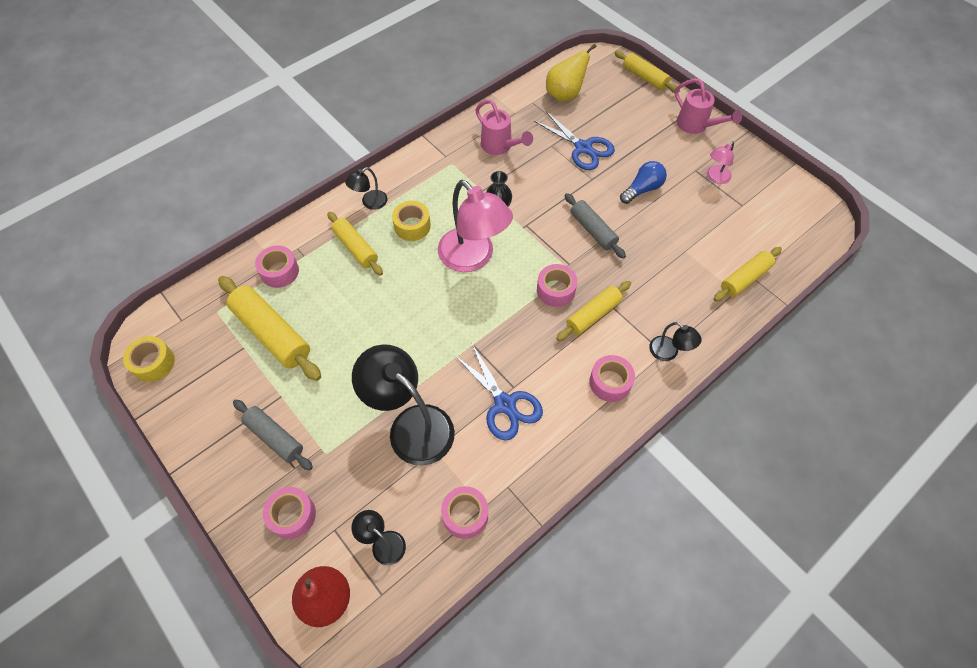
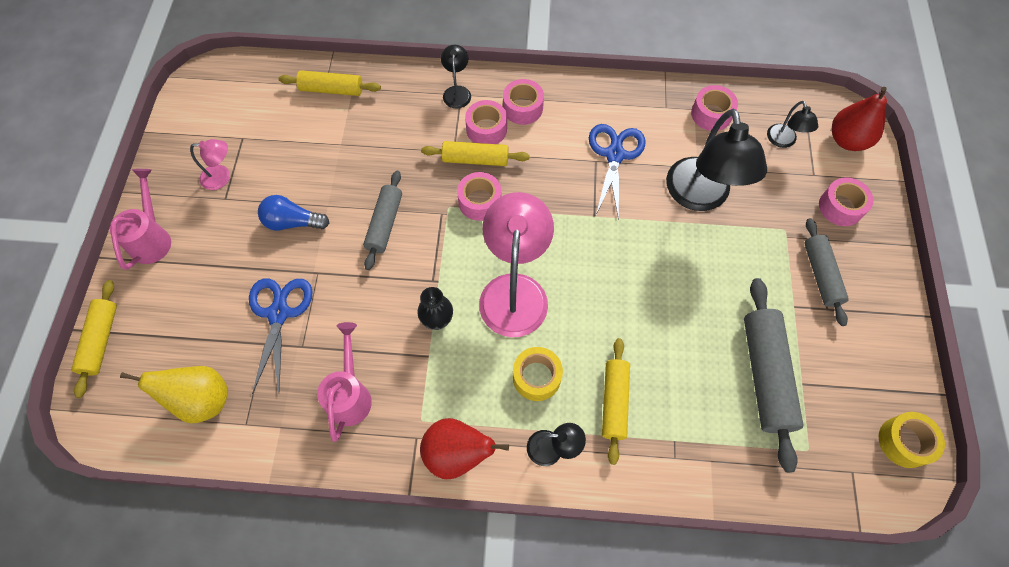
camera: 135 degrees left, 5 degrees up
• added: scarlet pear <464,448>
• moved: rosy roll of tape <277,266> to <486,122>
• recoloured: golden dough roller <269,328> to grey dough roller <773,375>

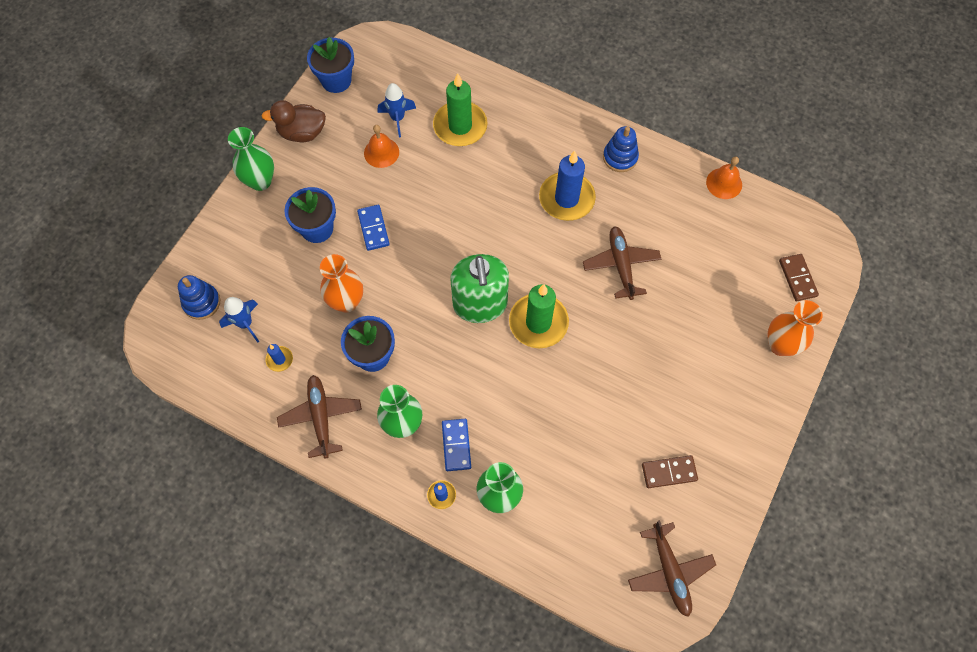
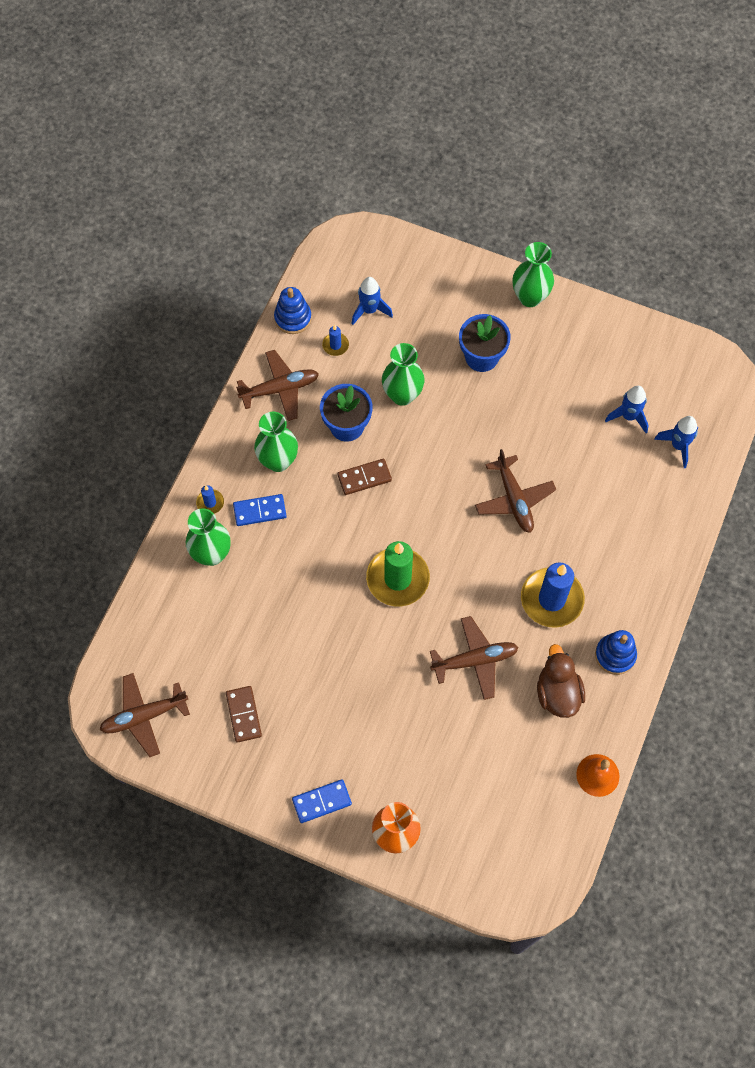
camera: 85 degrees right, 0 degrees up
• moved: blue stacking rings <199,297> to <293,310>
• moved: blue domino <373,228> to <322,801>
• moved: brown domino <799,277> to <364,477>
• recoloured: bright orange flower vase <341,283> to green flower vase <403,374>
• added: brown aeroplane <515,491>
• moved: brown rubber duck <294,121> to <561,681>
• added: blue toy rocket <676,442>
• removed: blue flower pot <330,65>
• removed: bright orange bell <381,146>
• removed: green wax candle <460,109>
• removed: green pump bottle <480,288>

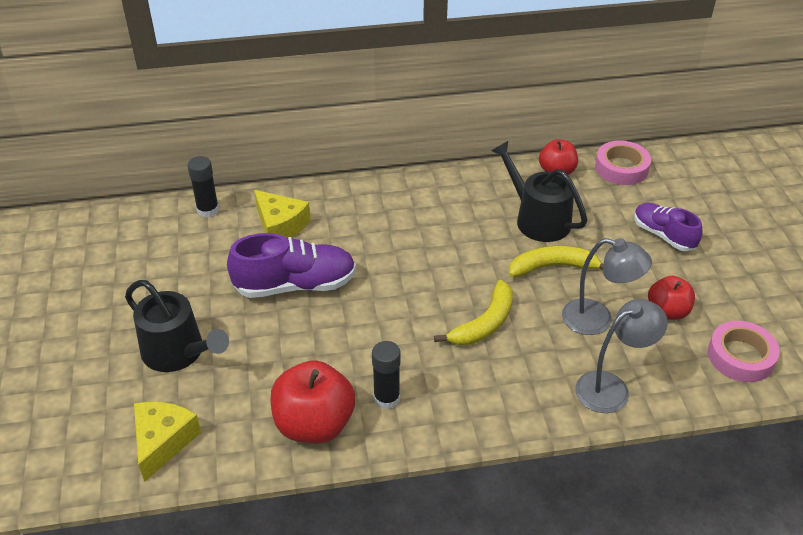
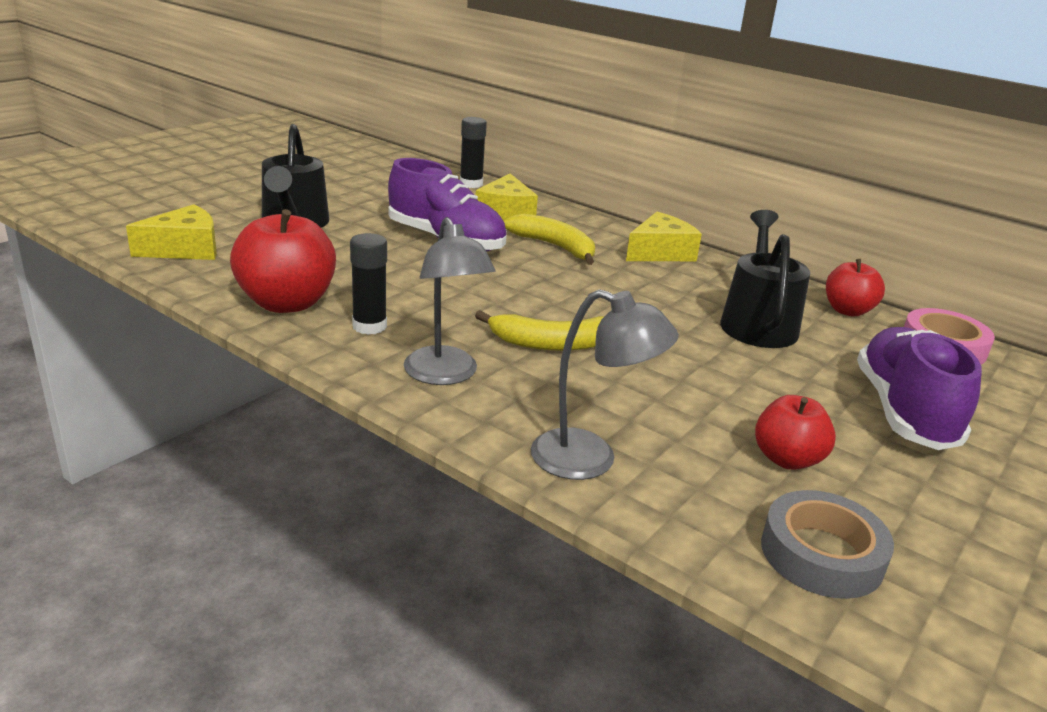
camera: 45 degrees right, 15 degrees down
• moved: grey lamp <607,286> to <450,301>
• moved: golden toy banana <556,261> to <549,239>
• added: golden cheese <664,236>
• recoloured: rosy roll of tape <744,351> to grey roll of tape <827,544>
• resized: violet shoe <668,227> = <919,388> x1.56

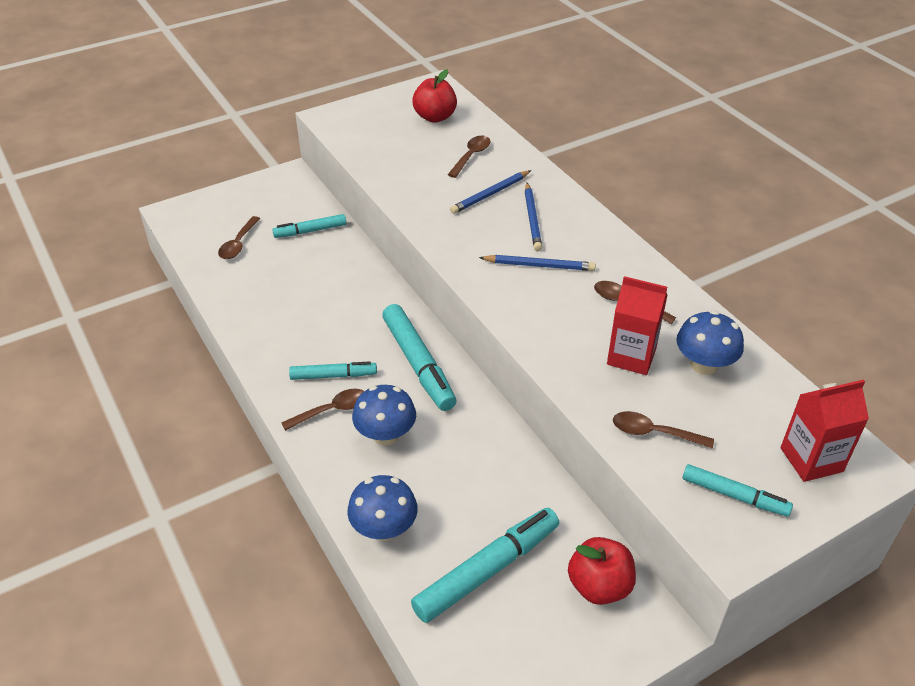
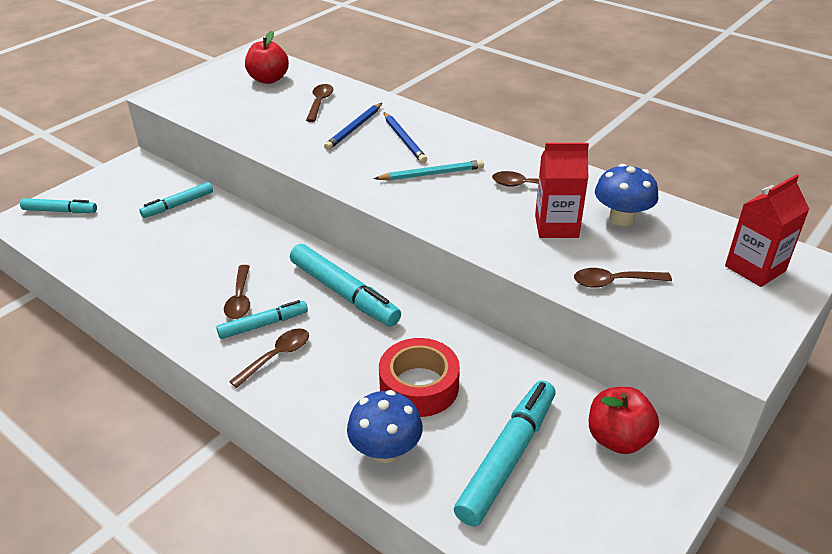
camera: 20 degrees left, 5 degrees down
• moved: aqua marker pen <738,490> to <58,205>
• moved: brown spoon <239,237> to <237,292>
• recoloured: blue lead pencil <537,263> to aqua lead pencil <428,170>
• added: scarlet roll of tape <419,377>
• removed: blue toadstool <384,415>

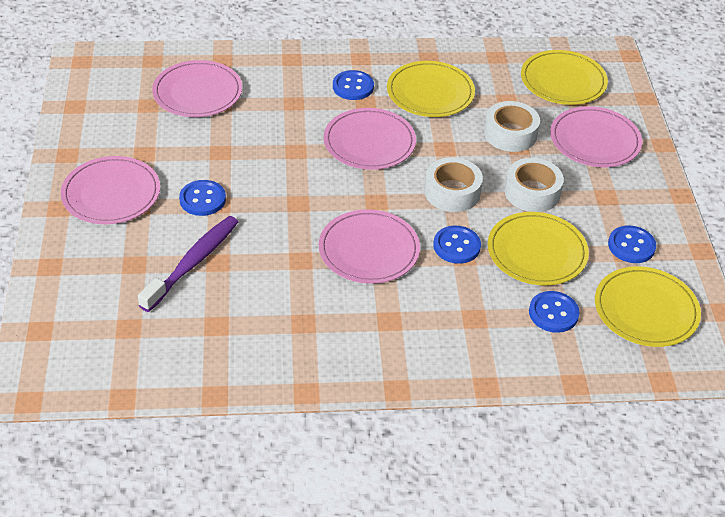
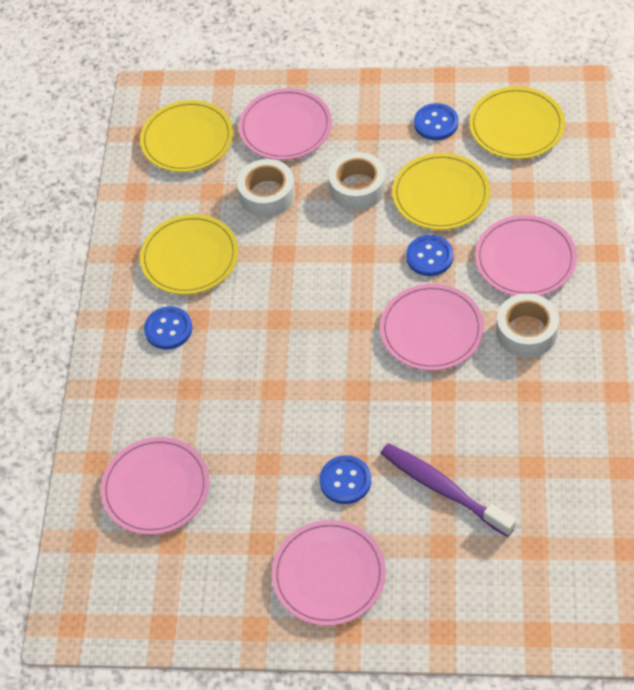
camera: 75 degrees left, 10 degrees up
• moved: rosy dinner plate <370,139> to <526,255>
• moved: white roll of tape <454,184> to <527,325>
• removed: blue shirt button <554,312>

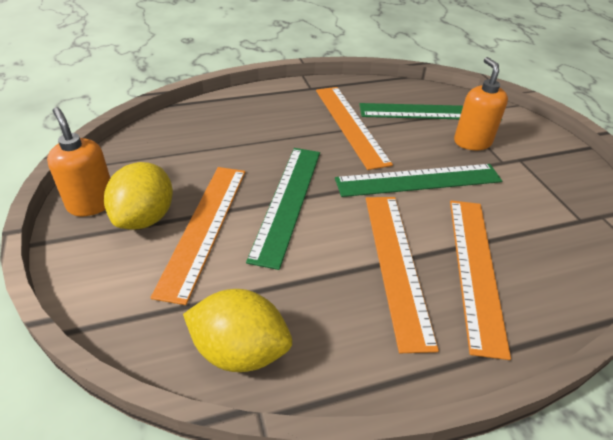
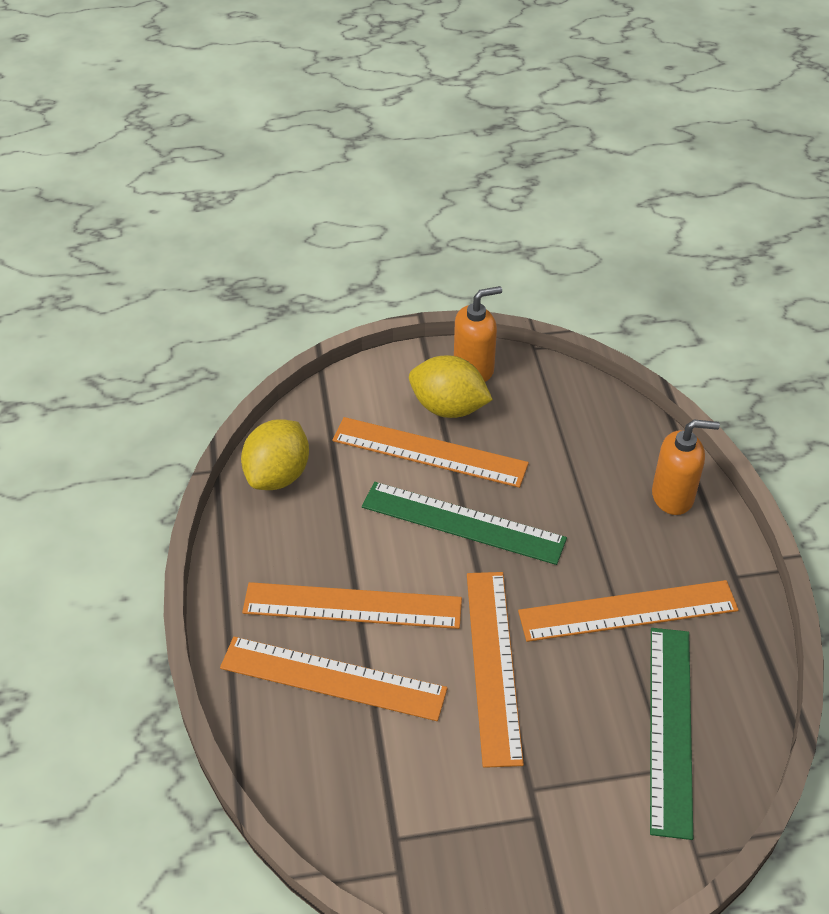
camera: 100 degrees right, 5 degrees up
• recoloured: green ruler <418,180> to bright orange ruler <495,670>
• moved: bright orange pump bottle <481,103> to <686,467>

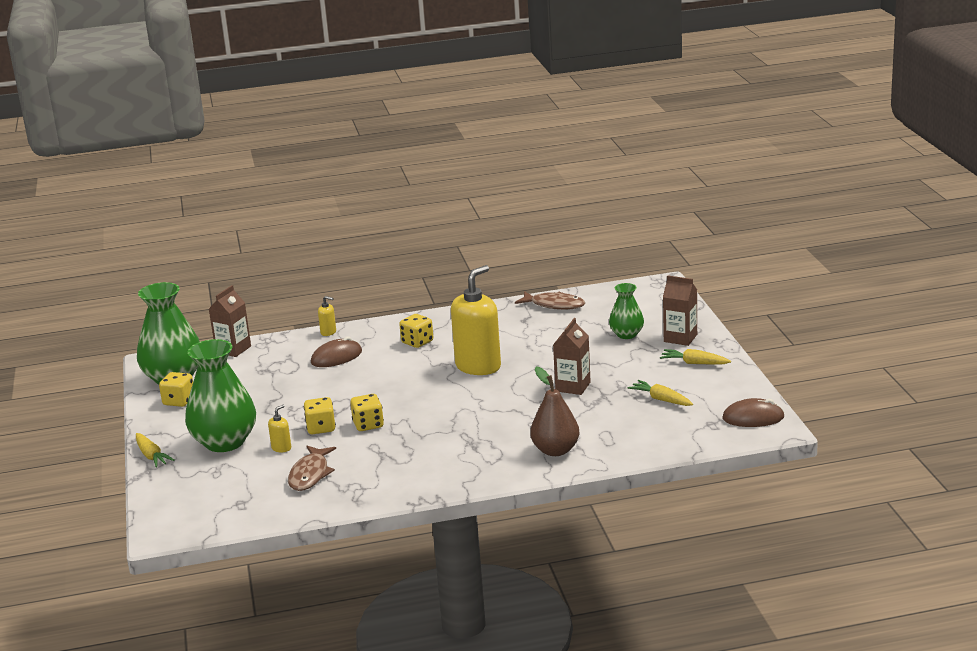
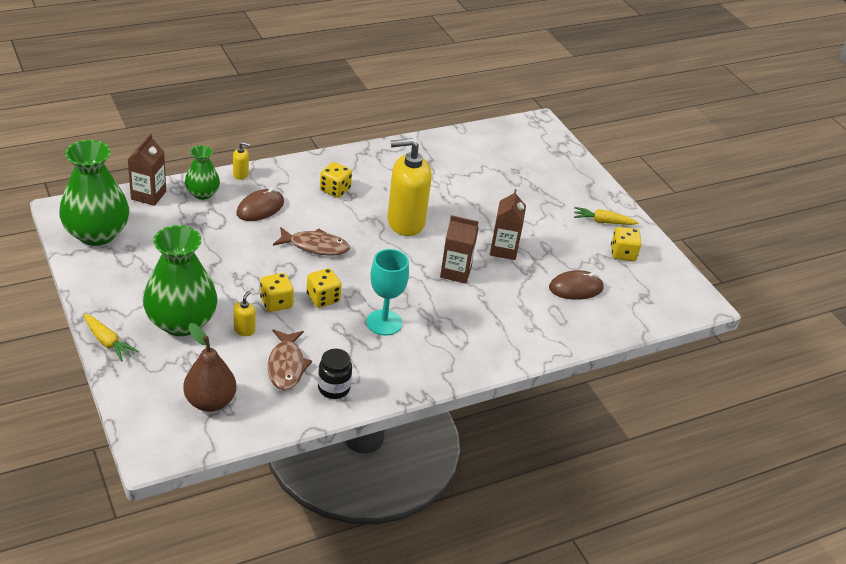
camera: 20 degrees left, 15 degrees up
• moved: brown pear <554,411> to <210,367>
• moved: green flower vase <626,311> to <202,172>
• moved: brown toy fish <550,300> to <311,241>
• added: black jam jar <335,374>
• added: aqua goblet <387,292>
• turned: golden pump bottle <476,320> = <409,187> 120 degrees counterclockwise
• moved: brown juice carton <680,310> to <459,249>
• moved: brown mouse <753,412> to <576,285>
• moved: golden dice <176,389> to <626,244>
• removed: golden root vegetable <660,393>

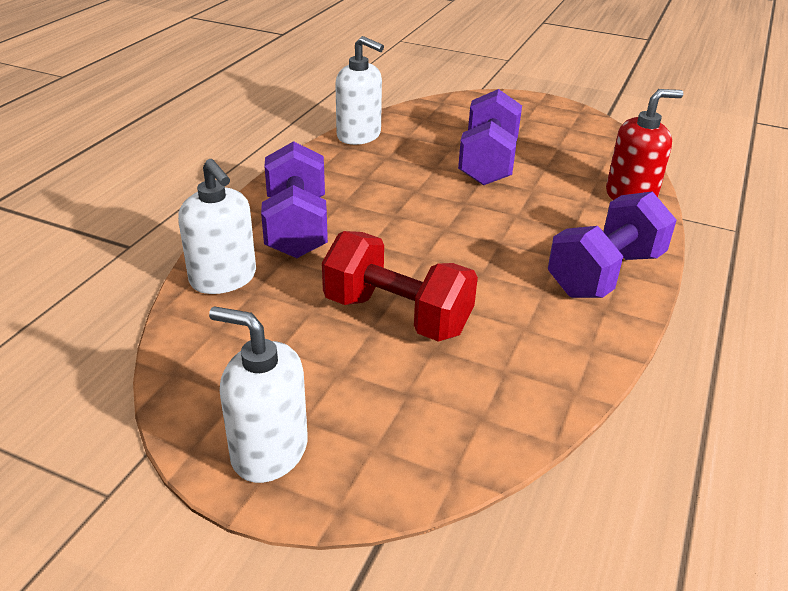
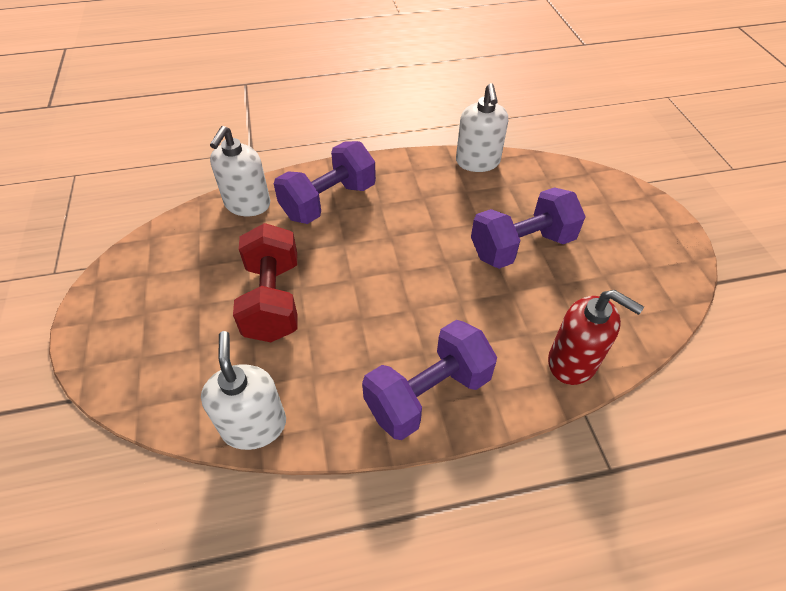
camera: 55 degrees right, 15 degrees up
• moved: white pump bottle <258,394> to <243,390>
• turned: violet hand weight <612,244> = <429,380> 45 degrees counterclockwise

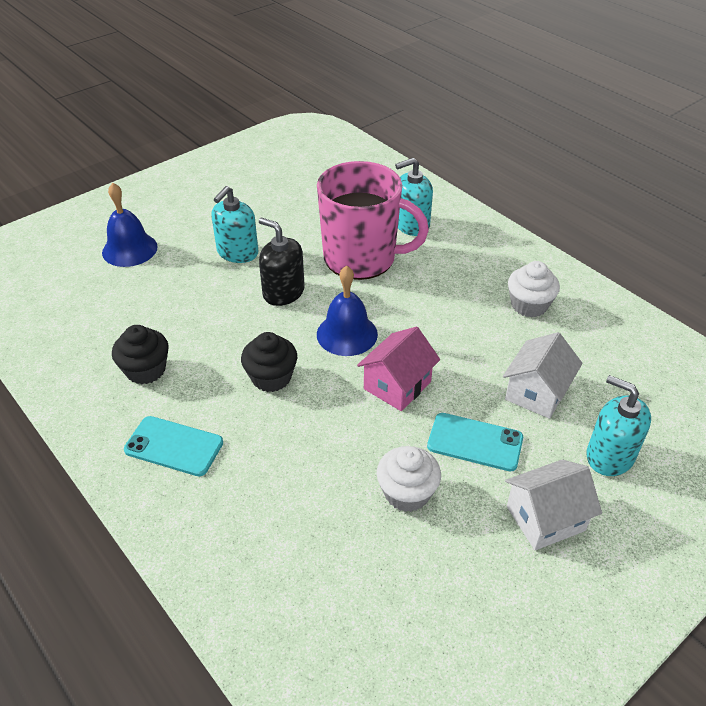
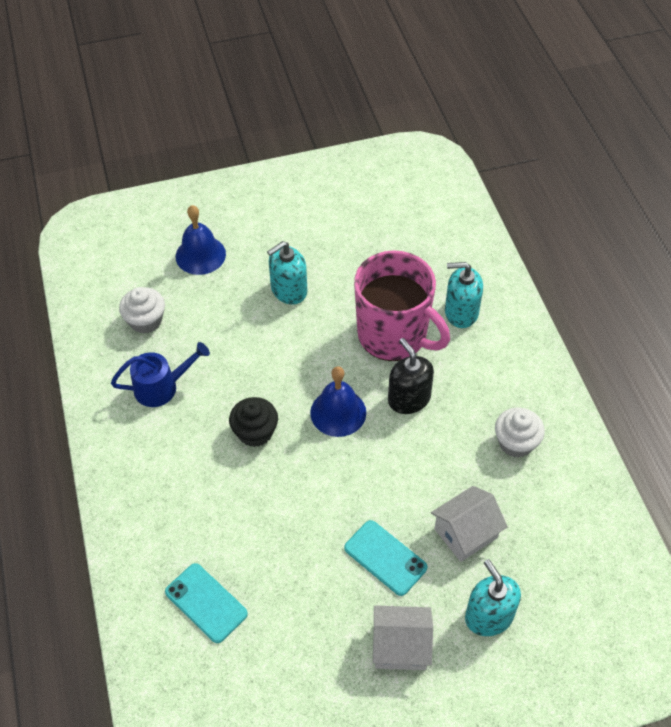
camera: 25 degrees right, 10 degrees up
• replaced: black cupcake <140,354> to blue watering can <160,374>
• moved: white cupcake <409,479> to <142,310>
• moved: aqua mobile phone <173,446> to <206,603>
• moved: black pump bottle <282,262> to <411,376>
• removed: rosy toy house <398,369>

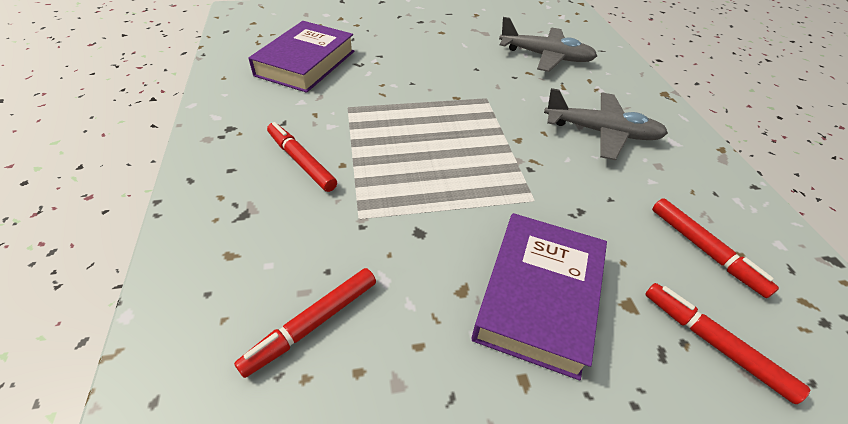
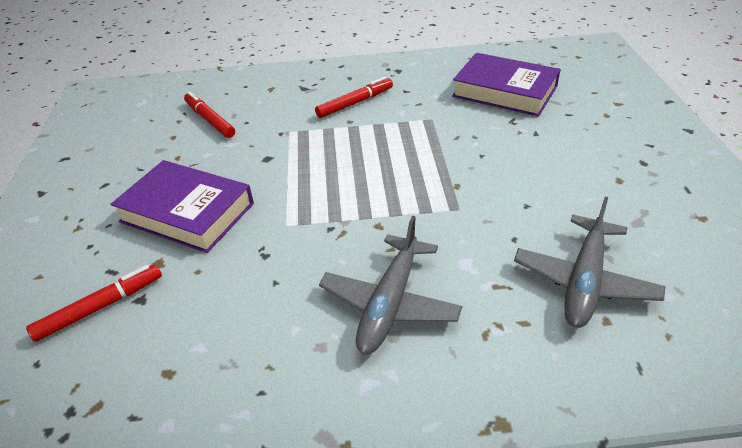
camera: 100 degrees right, 5 degrees down
• removed: scarlet marker pen <715,248>

